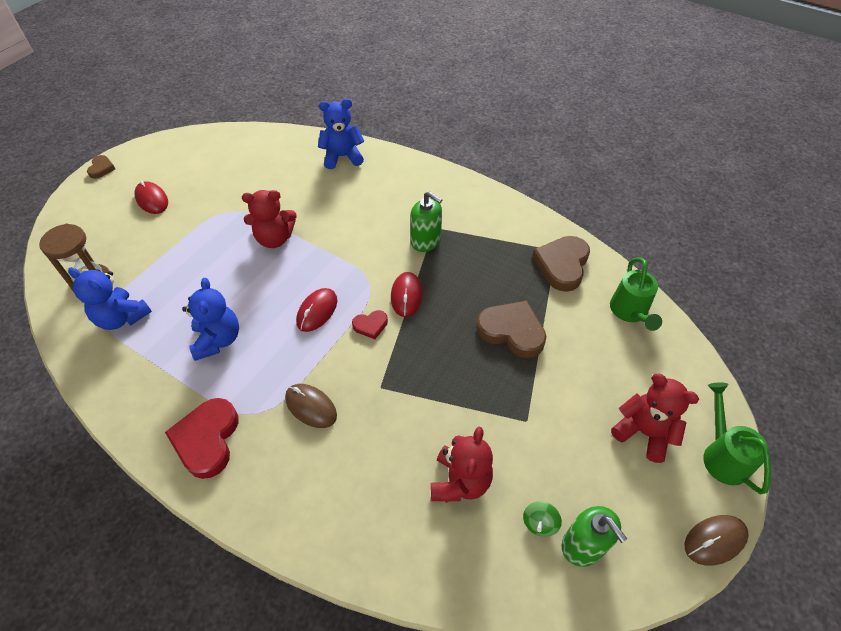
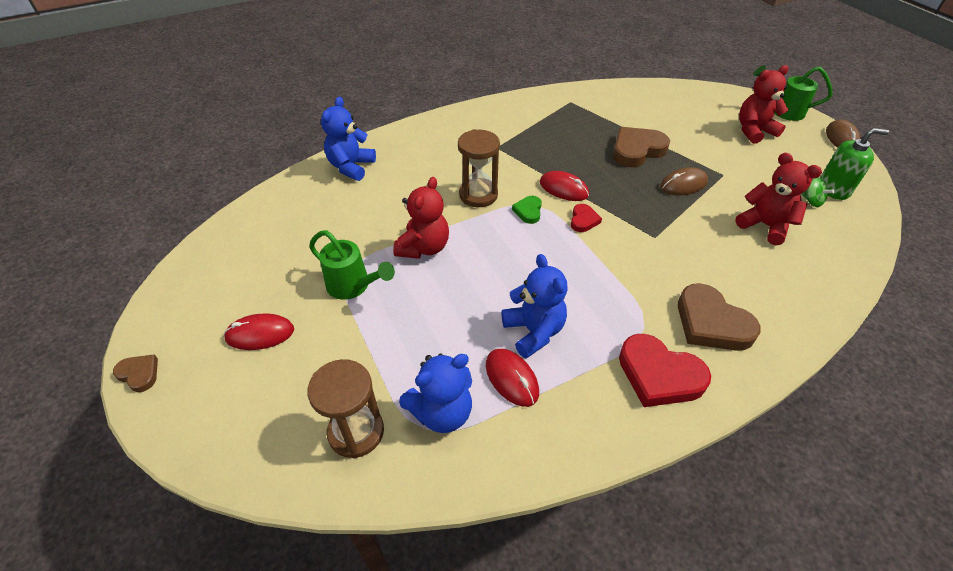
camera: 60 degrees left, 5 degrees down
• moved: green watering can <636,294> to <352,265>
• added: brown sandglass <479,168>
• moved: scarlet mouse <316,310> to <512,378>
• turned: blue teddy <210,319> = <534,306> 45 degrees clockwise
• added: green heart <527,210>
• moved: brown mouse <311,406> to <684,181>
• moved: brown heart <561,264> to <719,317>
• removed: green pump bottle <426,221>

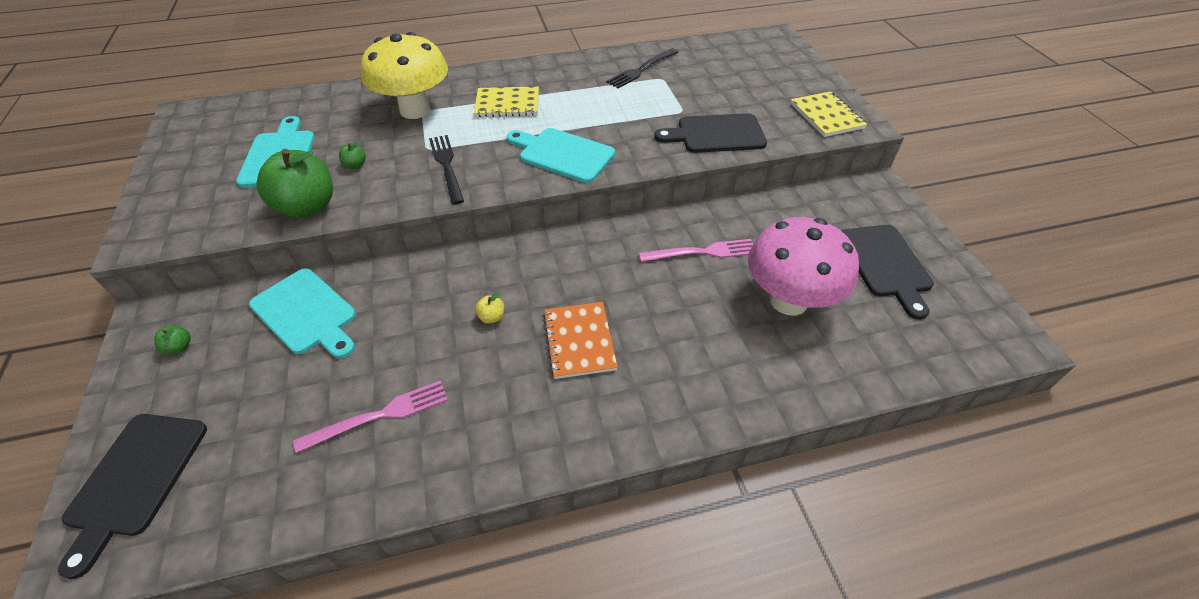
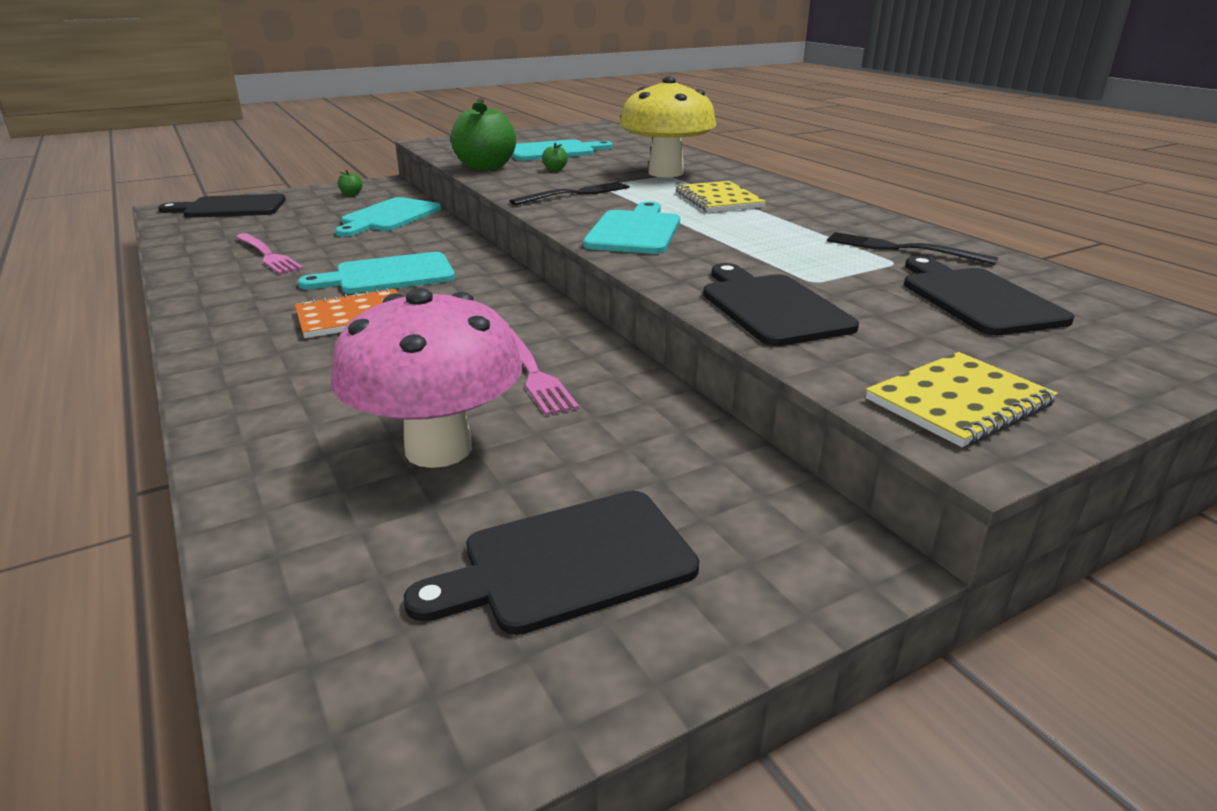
camera: 75 degrees right, 20 degrees down
• replaced: golden toy apple <489,307> to aqua chopping board <376,273>
• added: black chopping board <989,295>

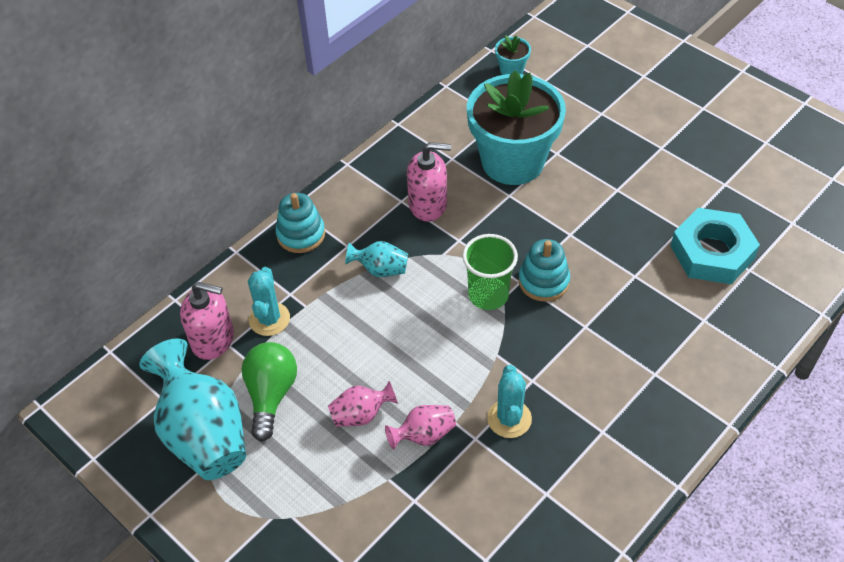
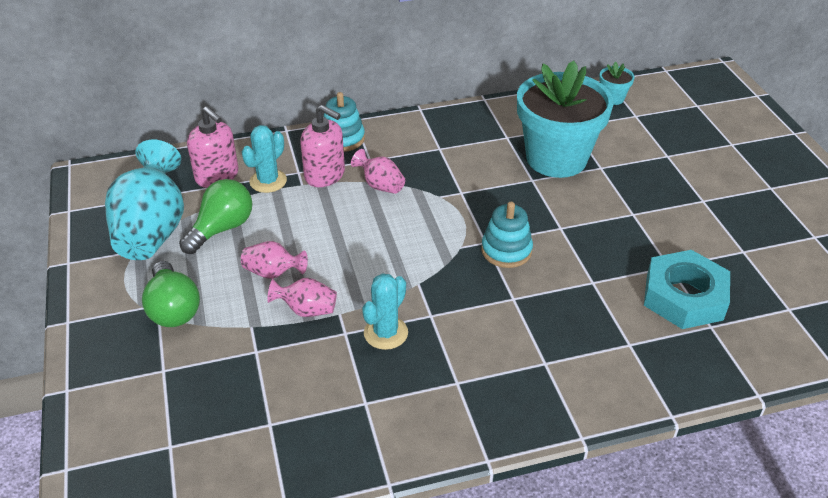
camera: 30 degrees right, 10 degrees down
• added: green lightbulb <171,294>
• moved: rosy pump bottle <429,181> to <322,146>
• recoloured: aqua flower vase <376,259> to rosy flower vase <378,171>
• removed: green tumbler <490,272>

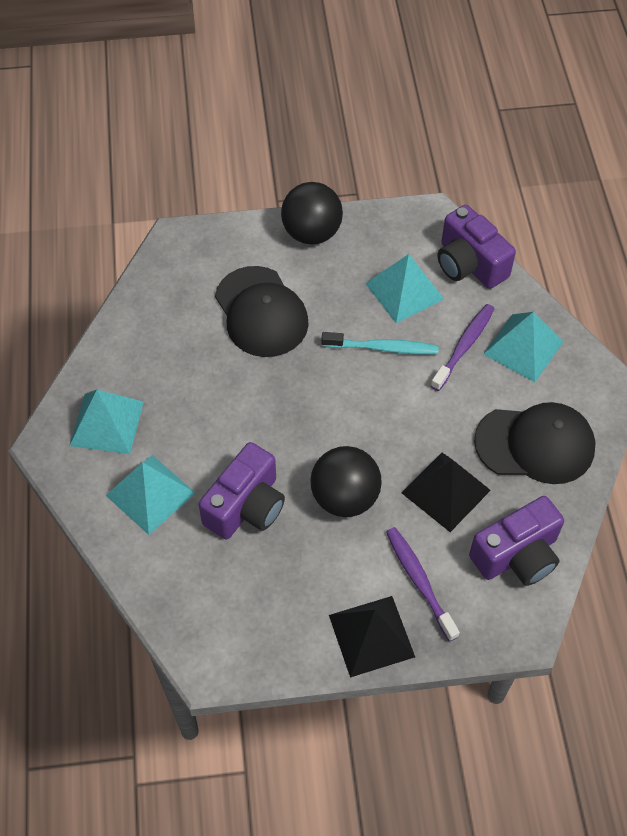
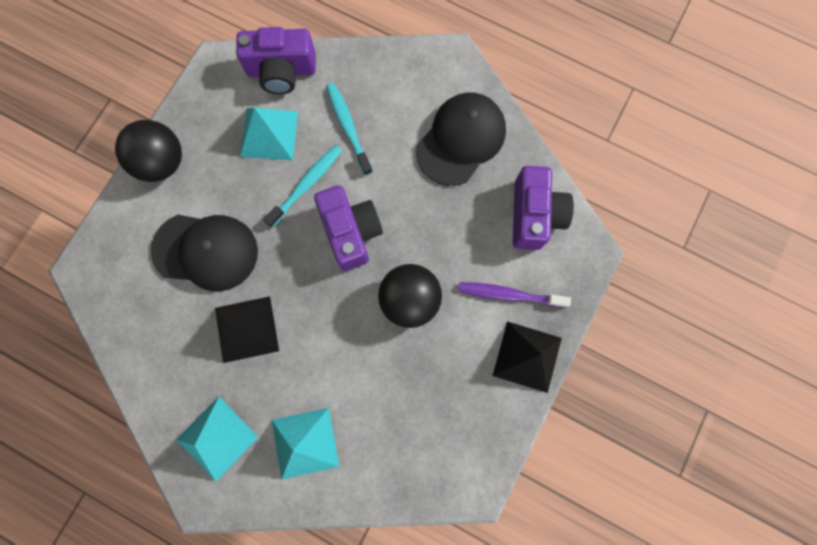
camera: 55 degrees left, 20 degrees up
• moved: black solid pyramid <446,492> to <247,329>
• moved: violet camera <242,490> to <348,228>
• recoloured: violet tooth brush <462,347> to aqua tooth brush <349,129>
• removed: aqua solid pyramid <523,347>

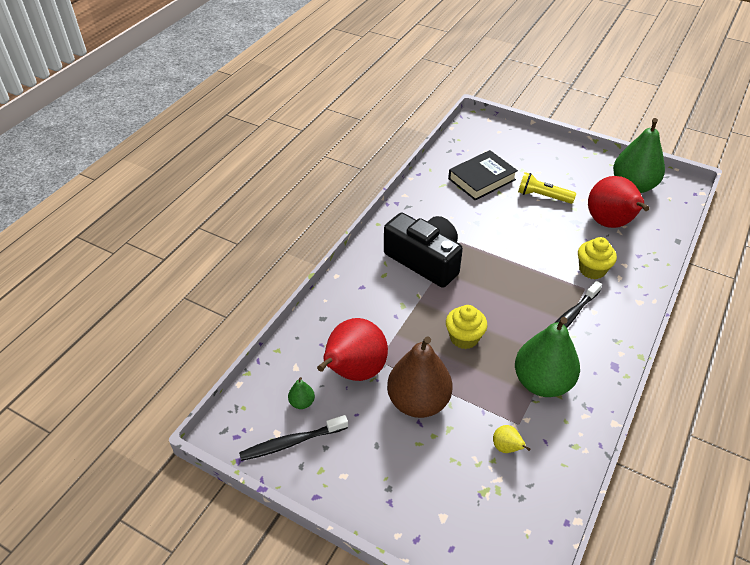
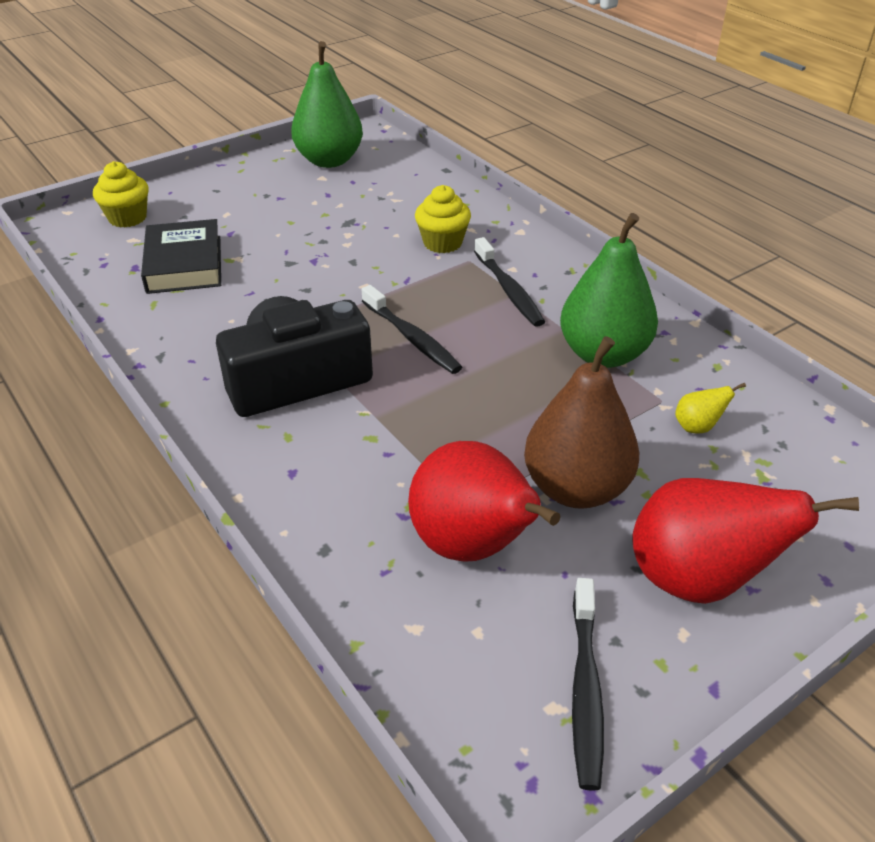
camera: 65 degrees left, 5 degrees down
• moved: golden cupcake <466,327> to <121,194>
• added: black tooth brush <412,329>
• moved: scarlet pear <619,202> to <745,541>
• removed: green pear <301,393>
• removed: golden flashlight <547,188>

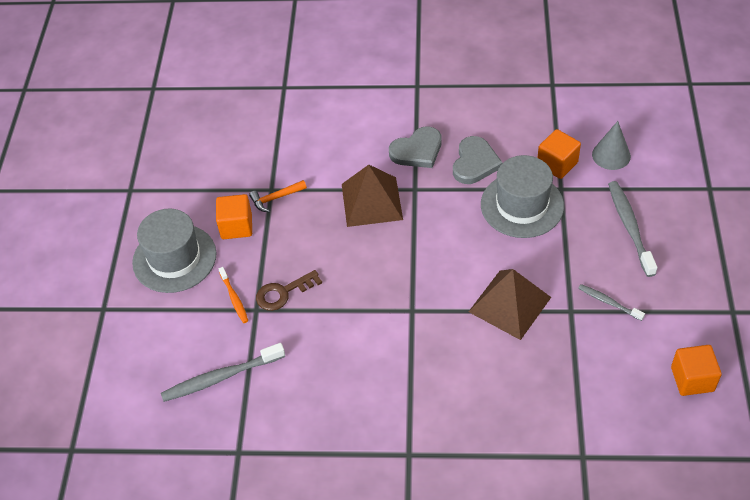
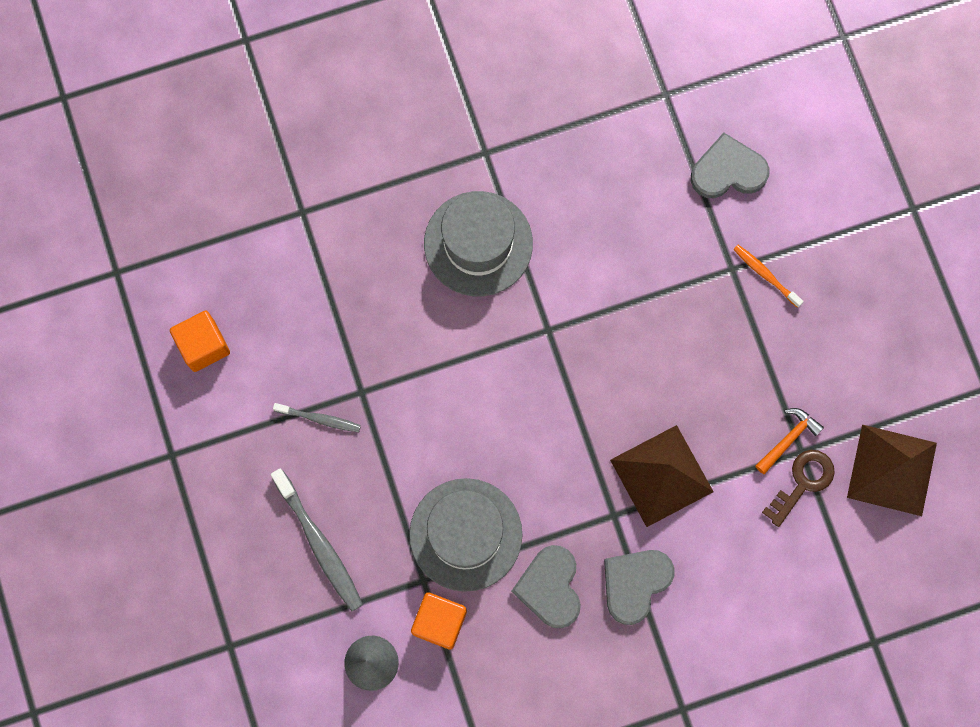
camera: 155 degrees right, 25 degrees up
• moved: grey tall hat <174,251> to <478,243>
• replaced: grey tooth brush <223,372> to grey heart <730,165>
• moved: brown latchkey <289,290> to <798,488>
• moved: brown solid pyramid <510,304> to <892,470>
• removed: bright orange solid cube <234,216>

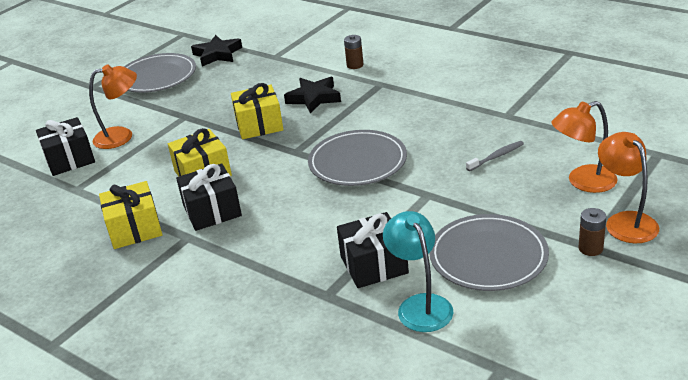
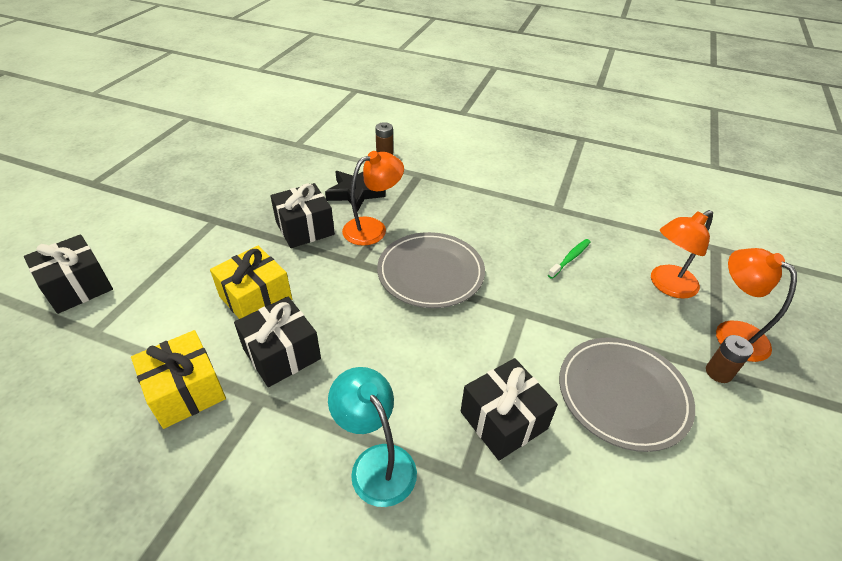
camera: 20 degrees left, 10 degrees up
• recoloured: golden present <257,111> to black present <302,215>
• moved: aqua lamp <418,271> to <372,437>
• moved: bright orange lamp <113,106> to <373,198>
• recoloured: grey tooth brush <495,156> to green tooth brush <569,259>
• removed: grey dinner plate <160,73>
• removed: black five-pointed star <216,50>

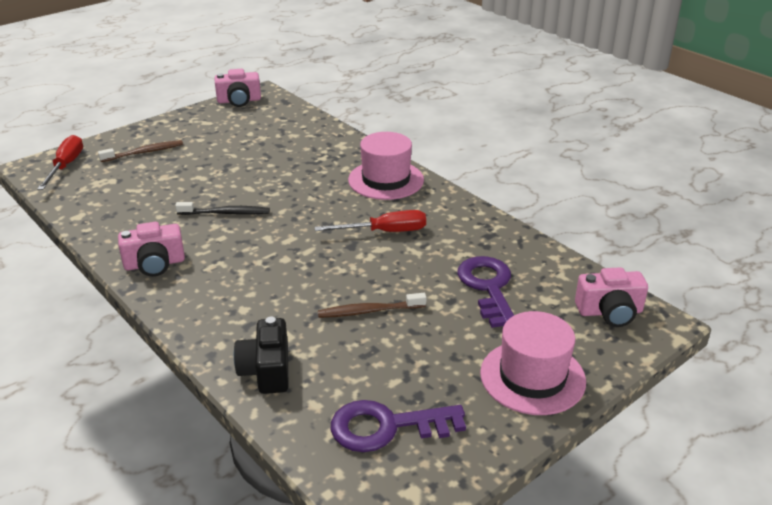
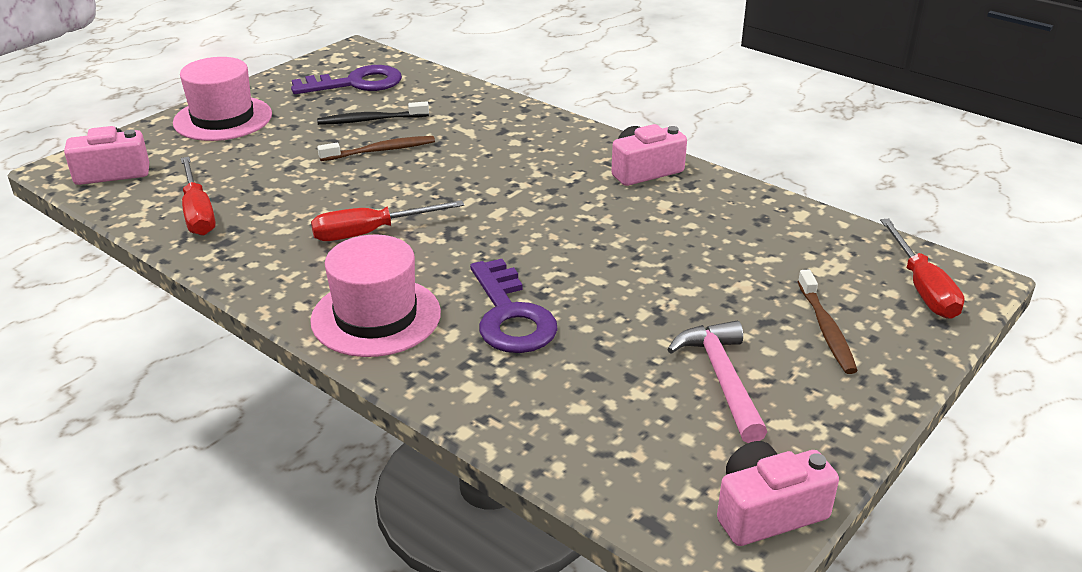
camera: 170 degrees right, 0 degrees up
• added: scarlet flat screwdriver <198,196>
• moved: black tooth brush <222,208> to <373,113>
• moved: violet latchkey <485,292> to <514,306>
• added: rosy hammer <717,382>
• turned: brown tooth brush <140,151> = <828,322> 60 degrees counterclockwise
• removed: black camera <261,355>

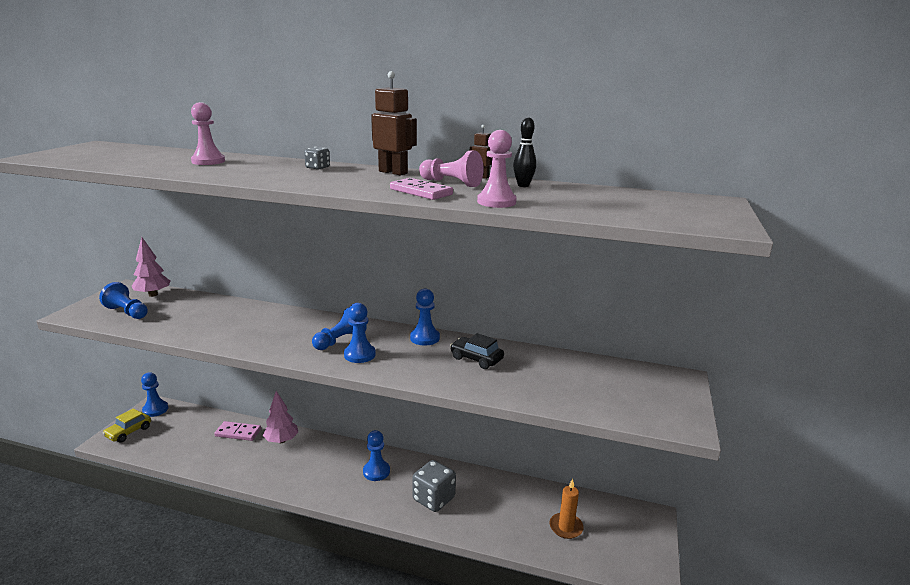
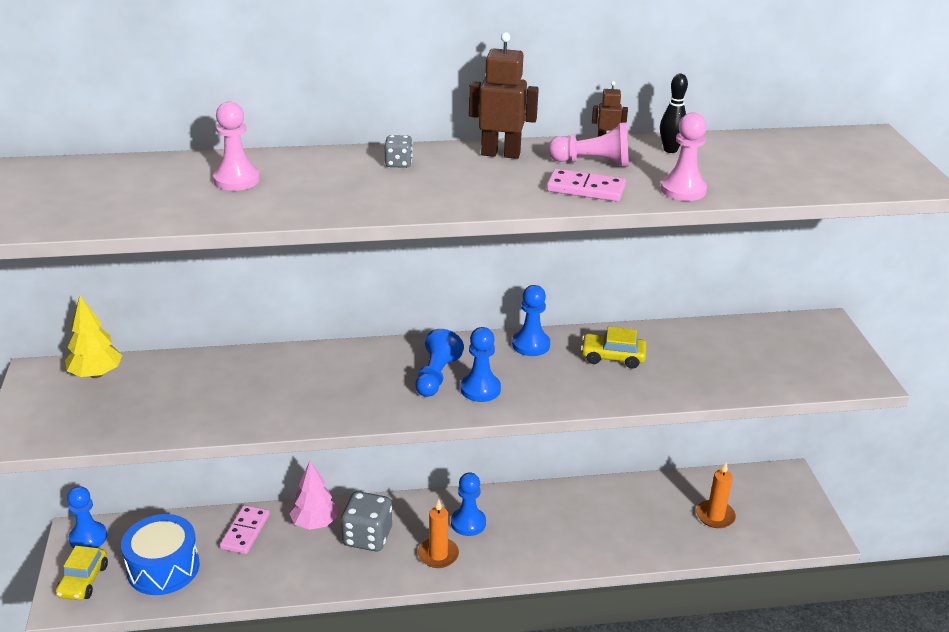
camera: 25 degrees left, 10 degrees up
• recoloured: rosy fir tree <150,267> to golden fir tree <93,336>
• added: blue drum <160,554>
• turned: rosy domino <237,431> = <245,529> 60 degrees counterclockwise
• moved: grey dice <434,486> to <366,521>
• added: bright orange wax candle <438,534>
• recoloured: black automobile <477,351> to golden automobile <614,348>
• removed: blue game pawn <123,300>

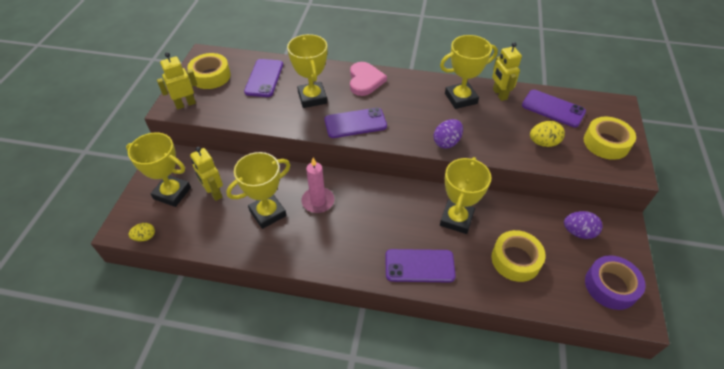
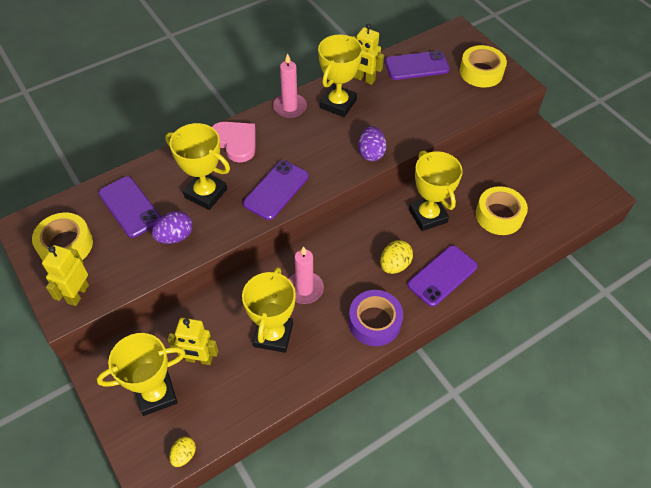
camera: 45 degrees left, 5 degrees up
• moved: violet toy egg <583,225> to <172,227>
• added: rosy wax candle <290,85>
• moved: violet roll of tape <615,282> to <376,318>
• moved: golden toy egg <547,134> to <396,257>

